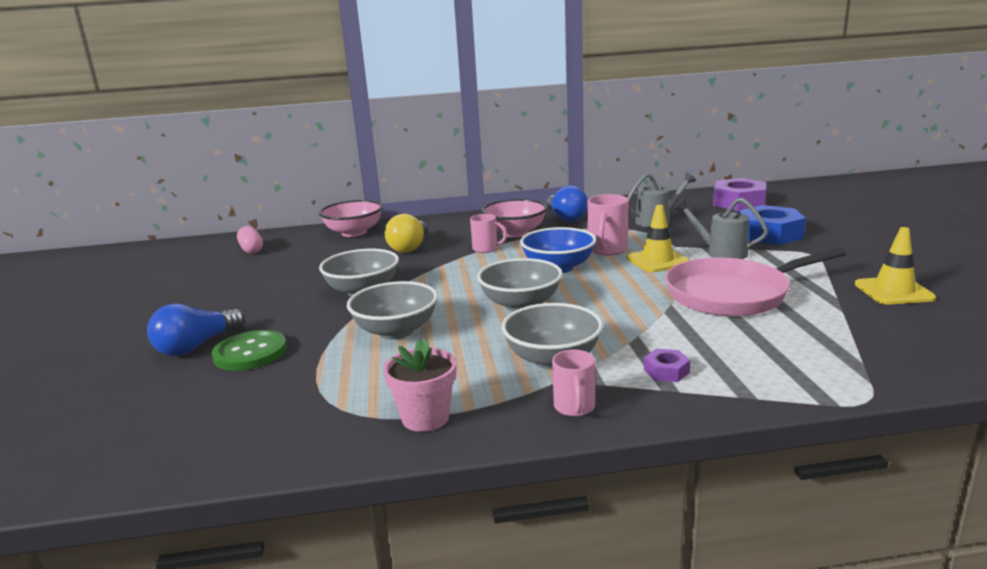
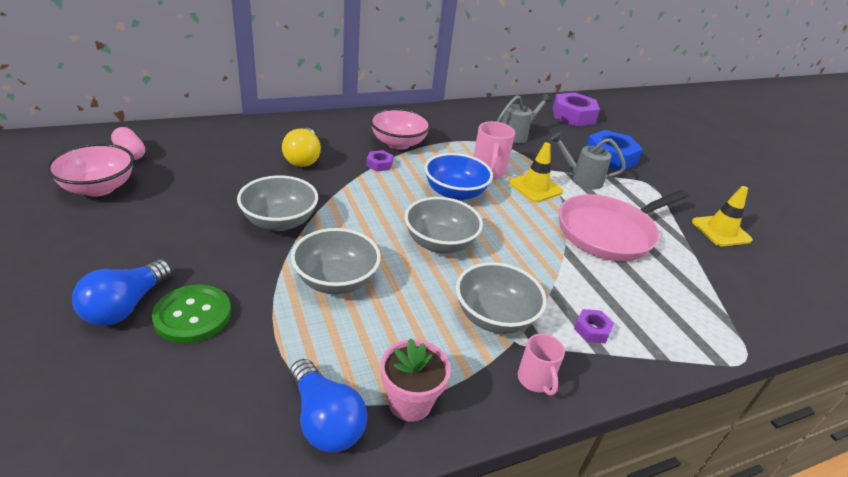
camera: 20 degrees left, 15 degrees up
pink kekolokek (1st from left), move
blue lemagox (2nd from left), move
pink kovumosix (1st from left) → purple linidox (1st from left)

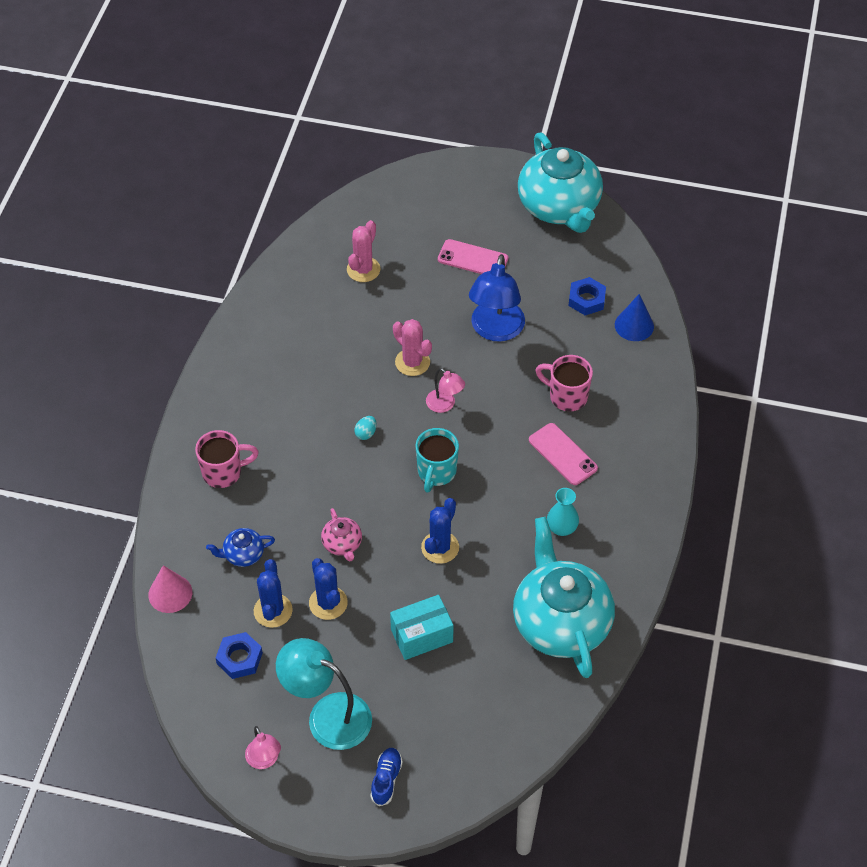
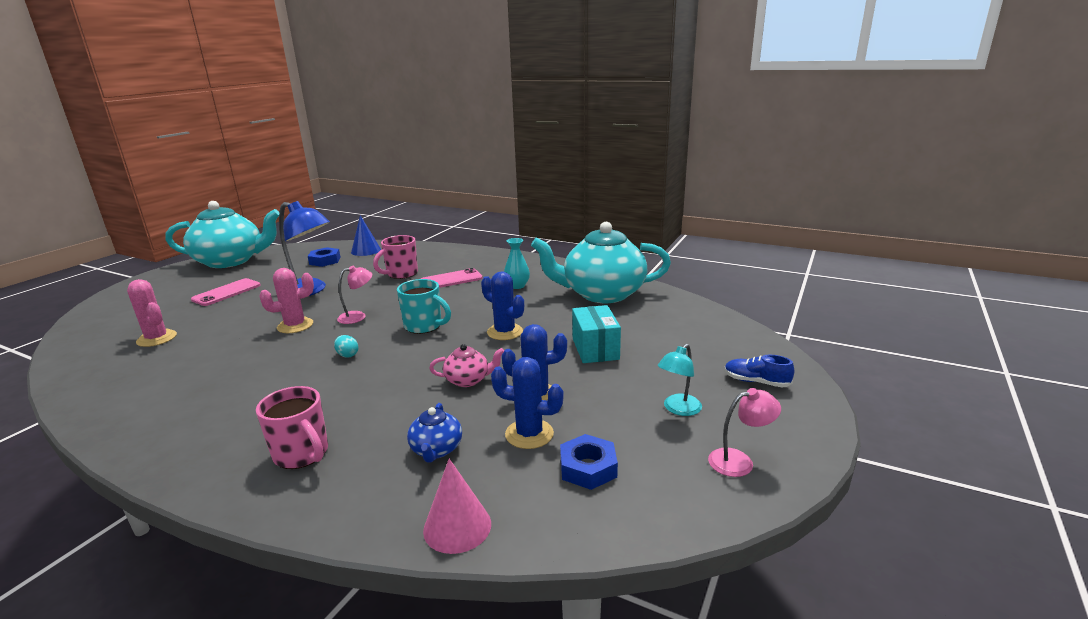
camera: 75 degrees left, 30 degrees down
pink kovumosix (1st from left), 135 degrees clockwise
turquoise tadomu, x0.52

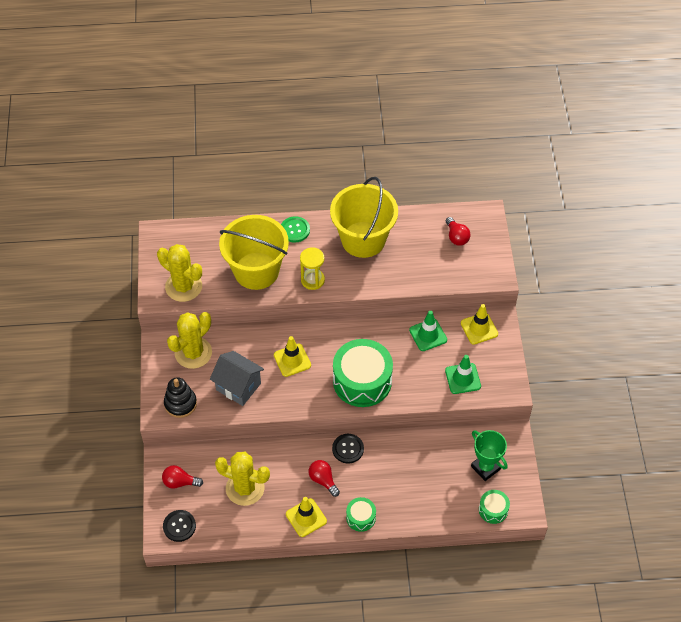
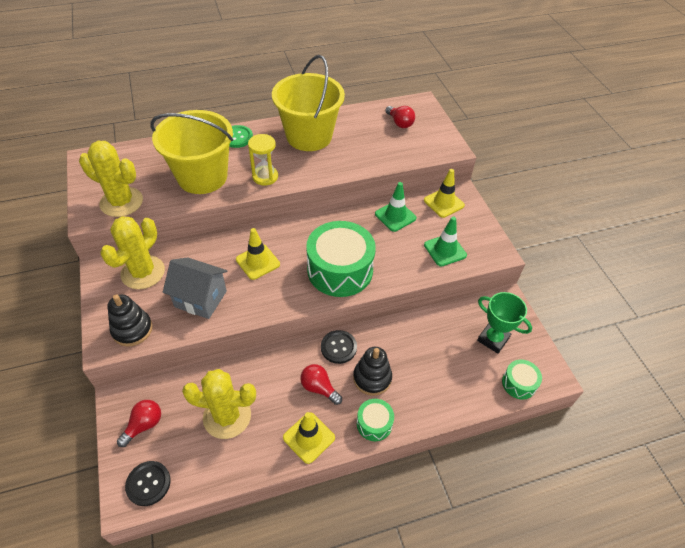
camera: 15 degrees left, 5 degrees down
- → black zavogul (2nd from left)
red lemagox (1st from left), 135 degrees clockwise

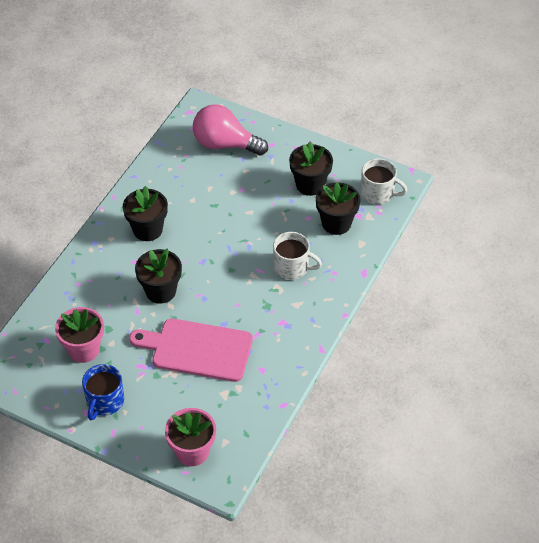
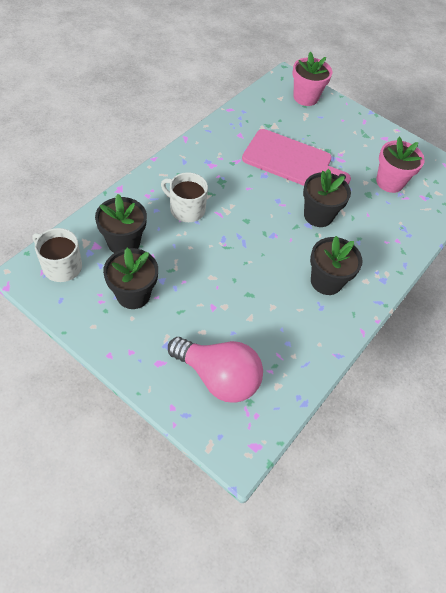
camera: 175 degrees left, 5 degrees up
blue kovumosix → -

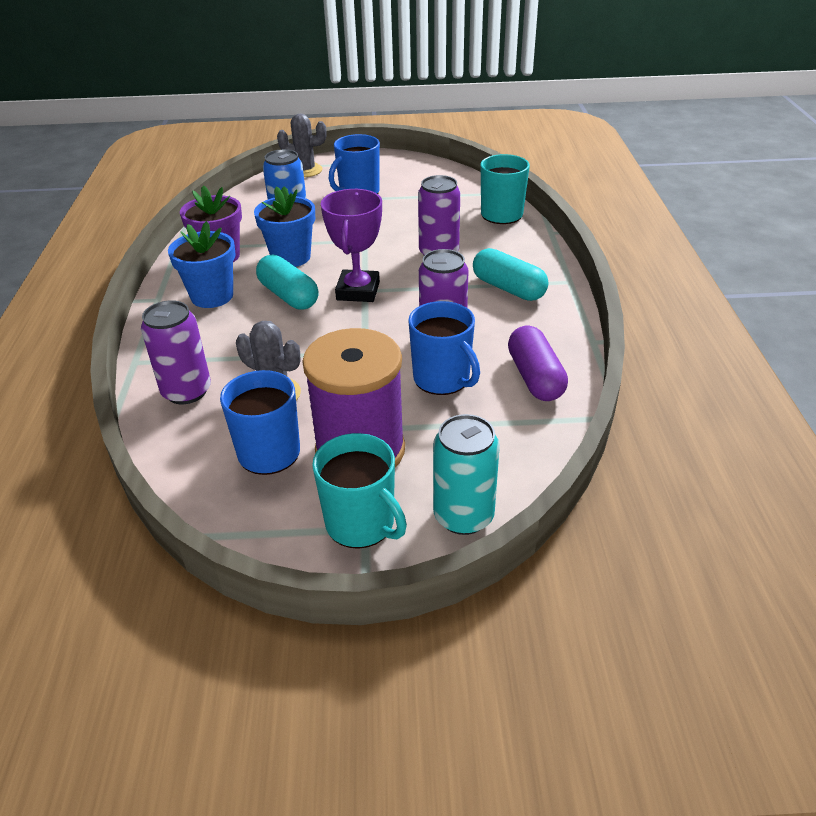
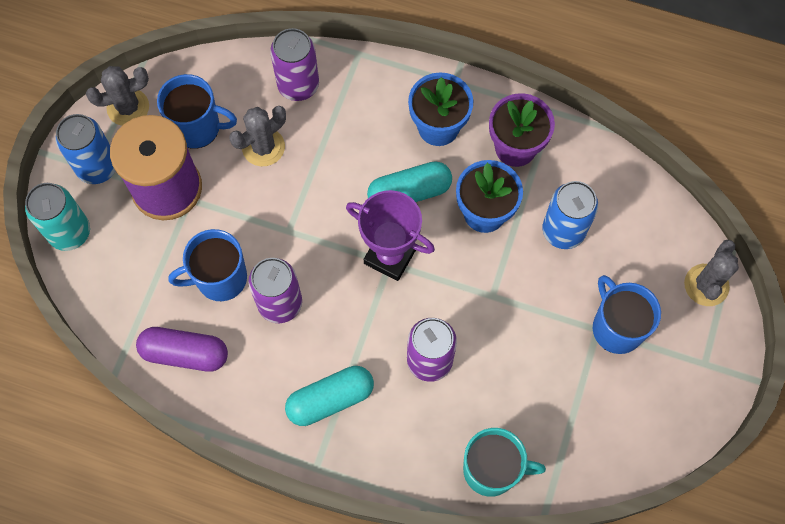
camera: 110 degrees right, 30 degrees up
- → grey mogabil (1st from left)
turquoise kovumosix (1st from left) → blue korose (1st from left)

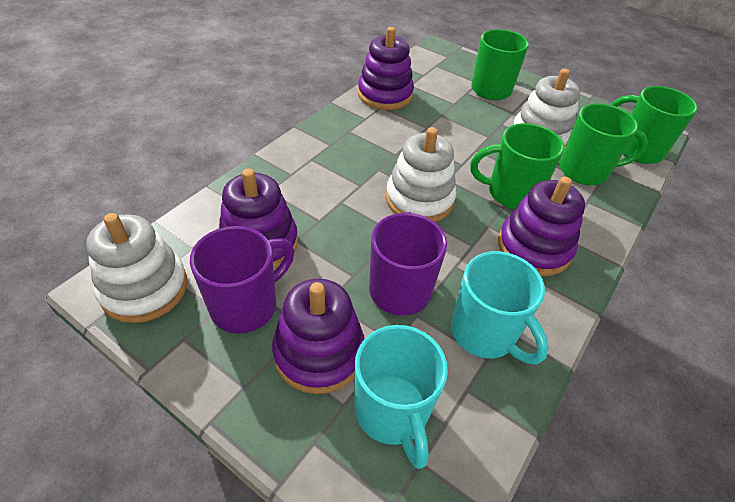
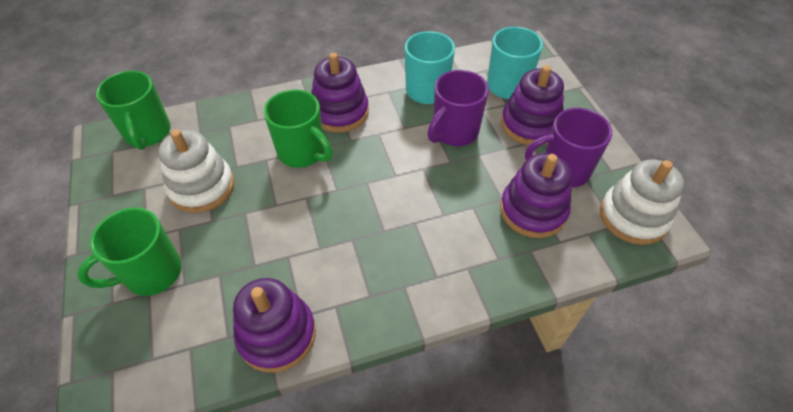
camera: 140 degrees left, 5 degrees up
white zavogul (2nd from left) → -
green kovumosix (3rd from left) → -

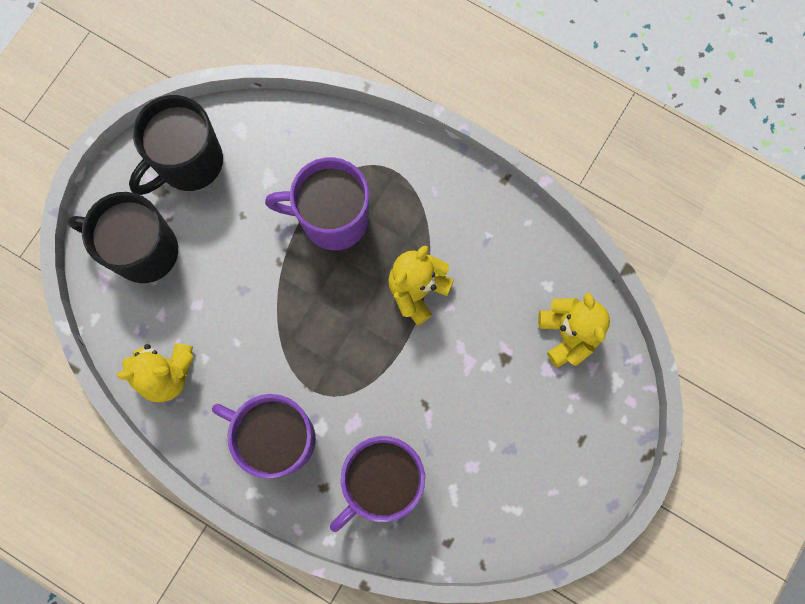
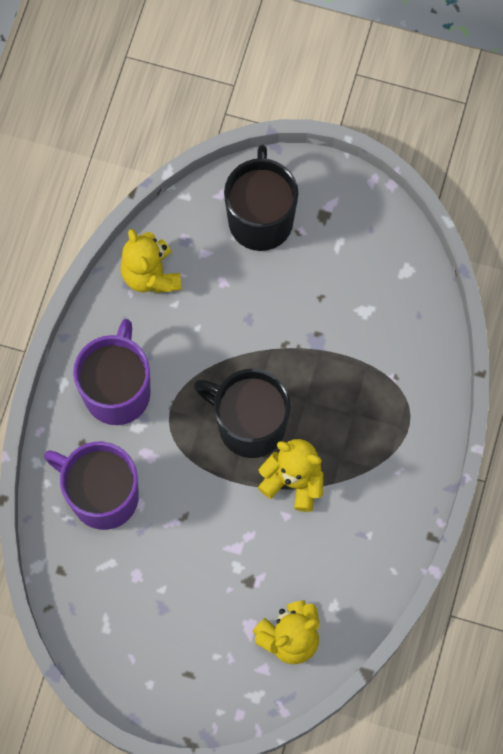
camera: 75 degrees right, 5 degrees down
purple kovumosix (2nd from left) → -
black kovumosix (2nd from left in the first image) → black kovumosix (1st from left), move

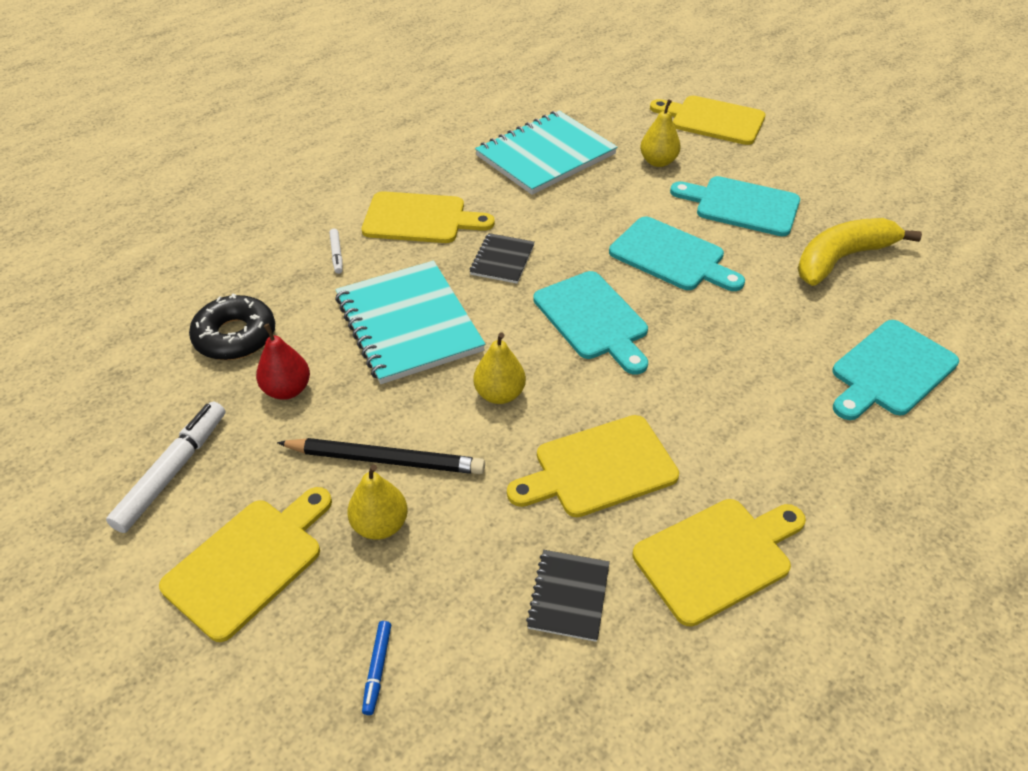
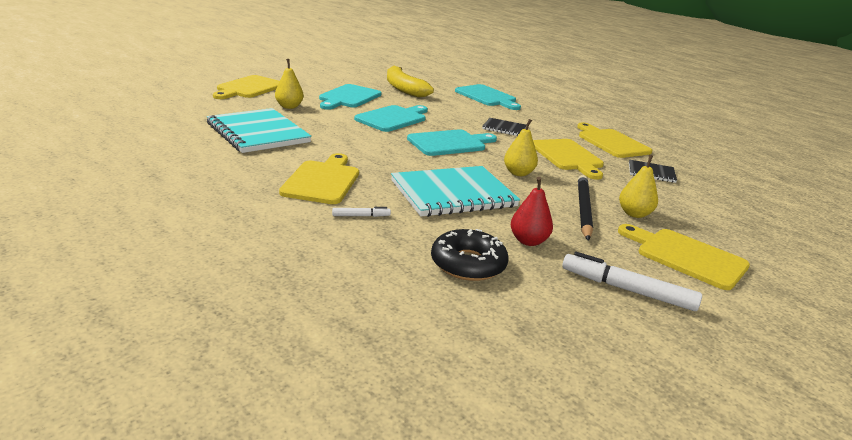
camera: 90 degrees left, 20 degrees down
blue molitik → -
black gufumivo (1st from left), move

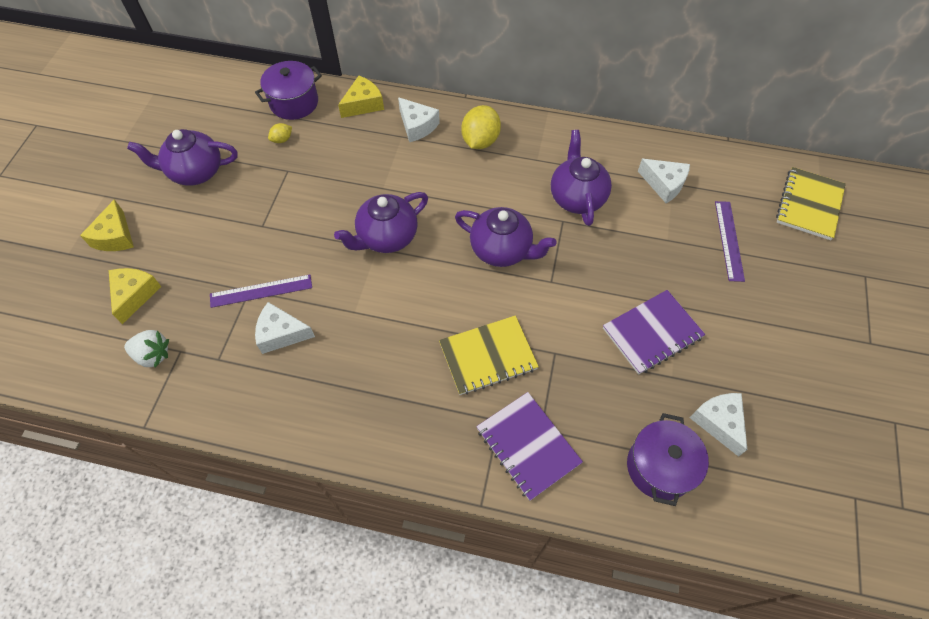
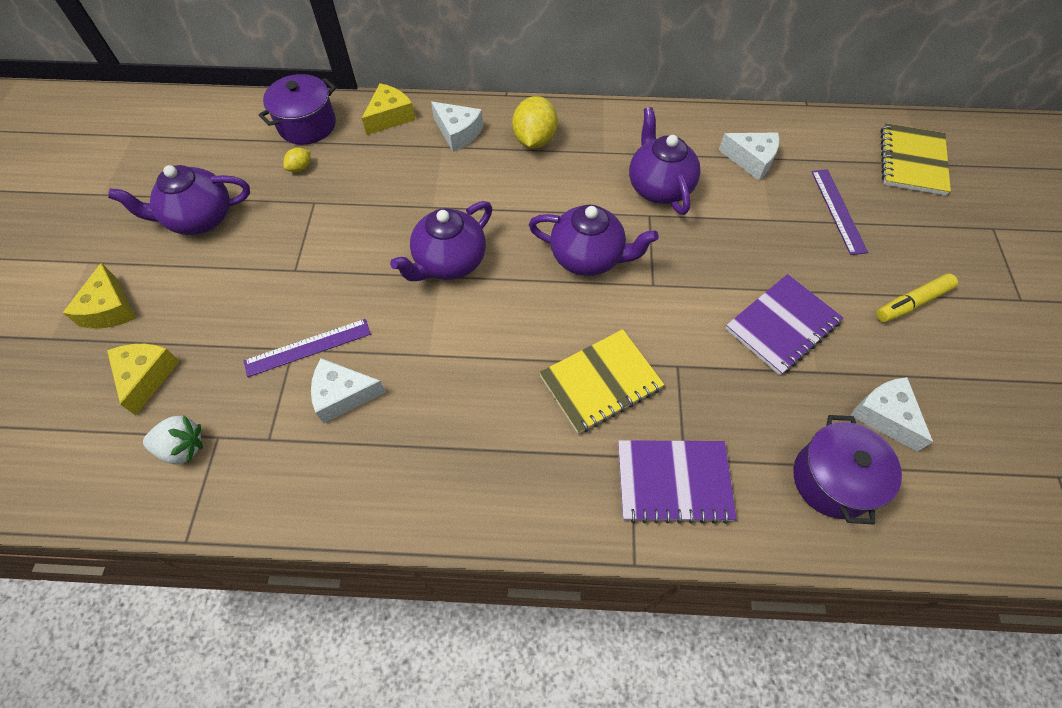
camera: 10 degrees left, 0 degrees up
- → yellow molitik
purple gufumivo (1st from left), 45 degrees counterclockwise

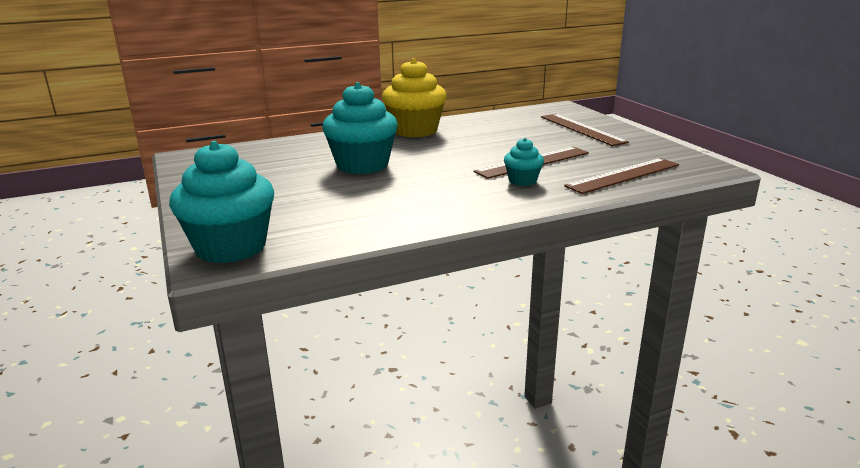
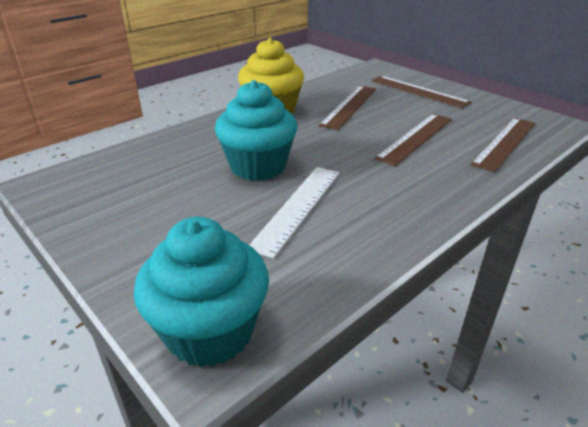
camera: 20 degrees left, 10 degrees up
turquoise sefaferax (3rd from left) → -
- → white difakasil
- → brown difakasil (1st from left)

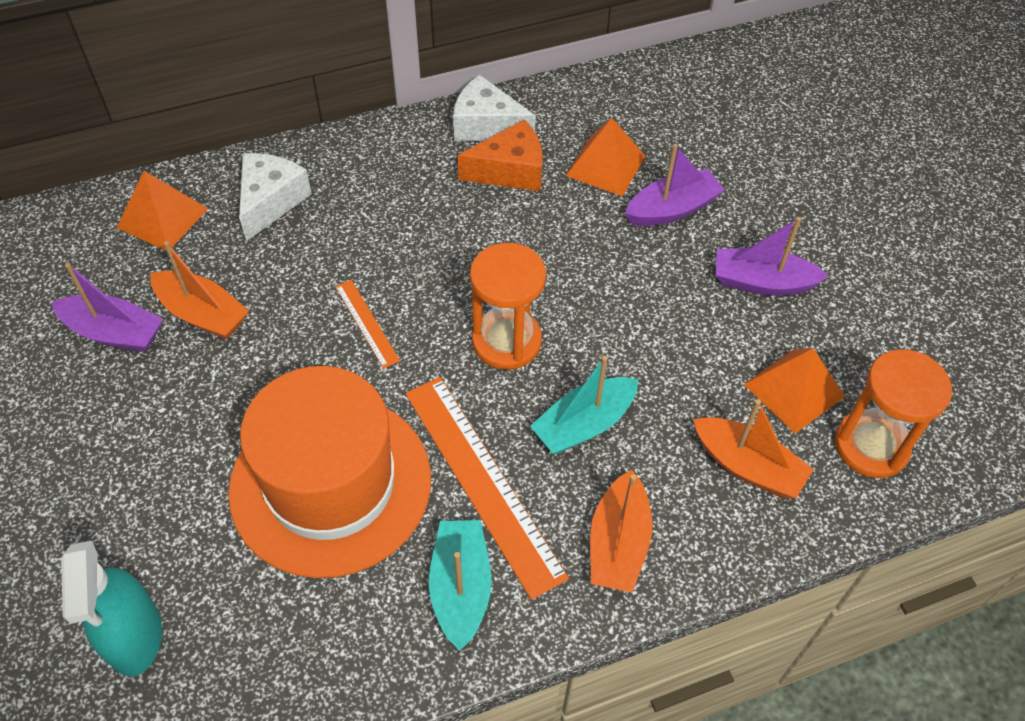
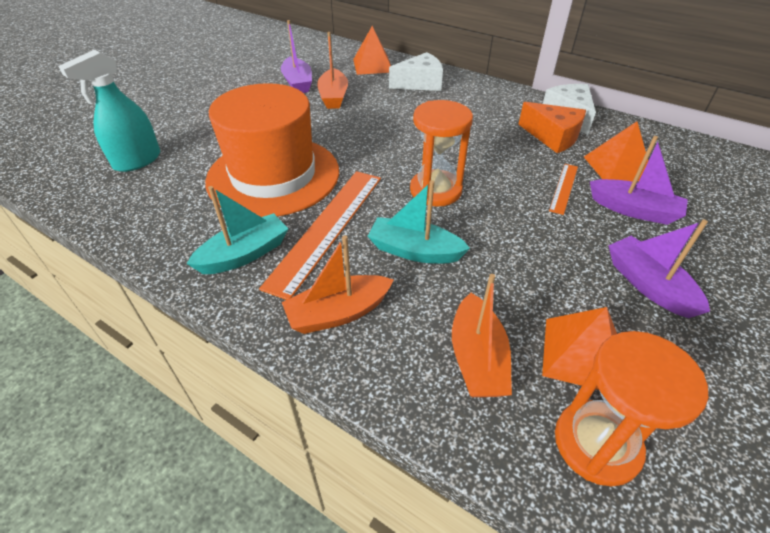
camera: 55 degrees right, 10 degrees down
orange difakasil (1st from left in the first image) → orange difakasil (2nd from left), move

